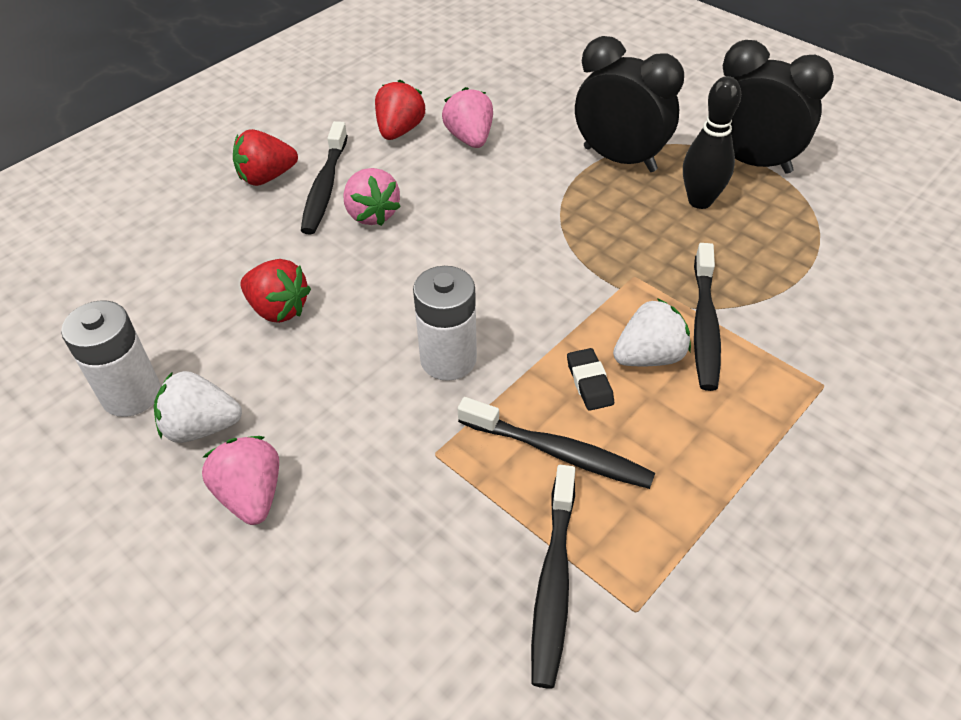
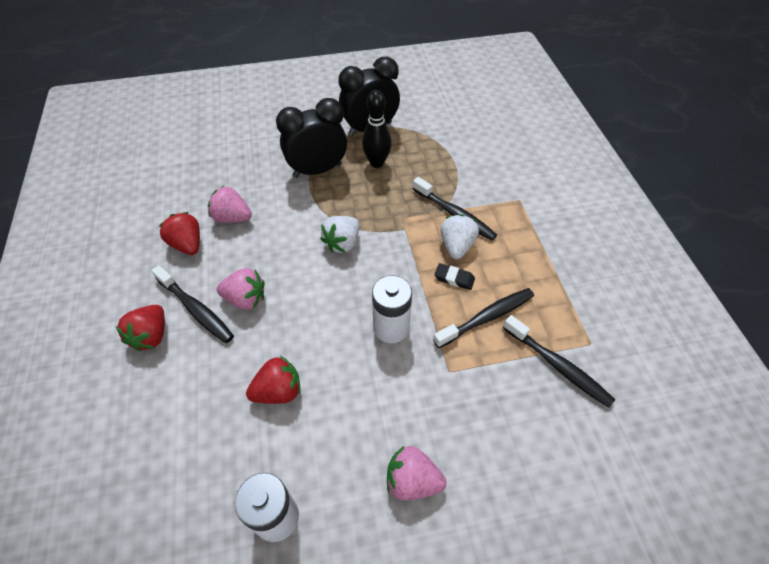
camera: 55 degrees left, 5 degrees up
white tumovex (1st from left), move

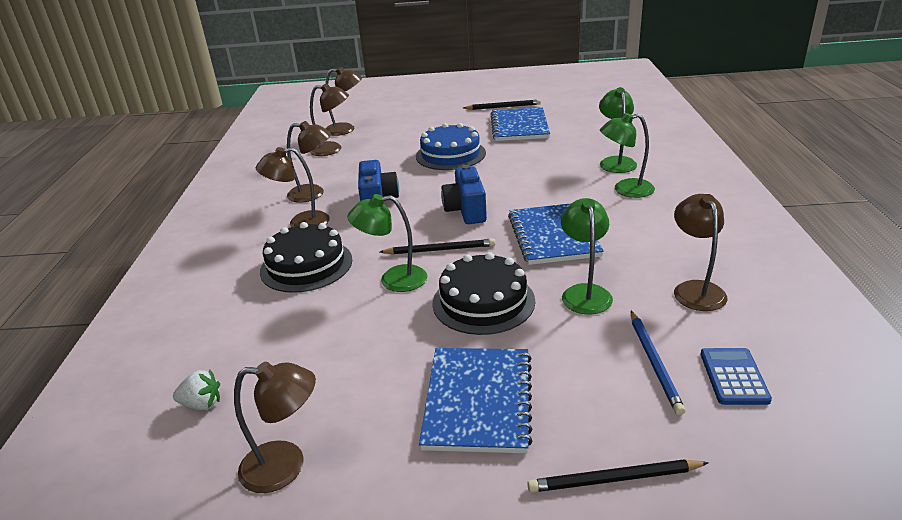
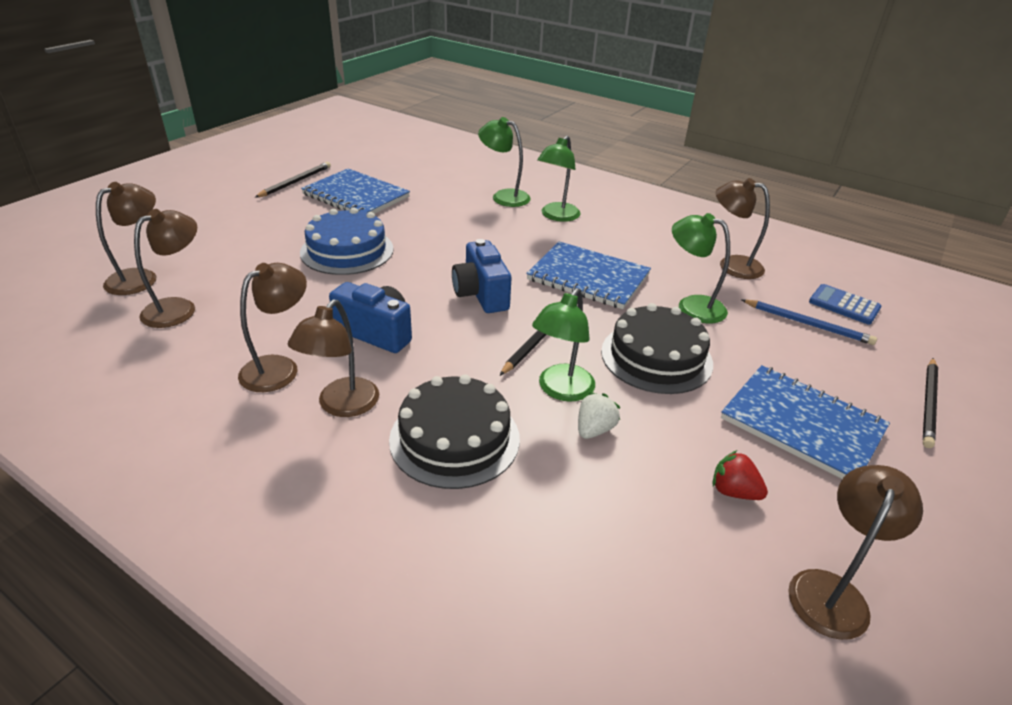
camera: 60 degrees left, 5 degrees up
- → red tumovex
white tumovex, move
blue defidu (2nd from left), 45 degrees clockwise

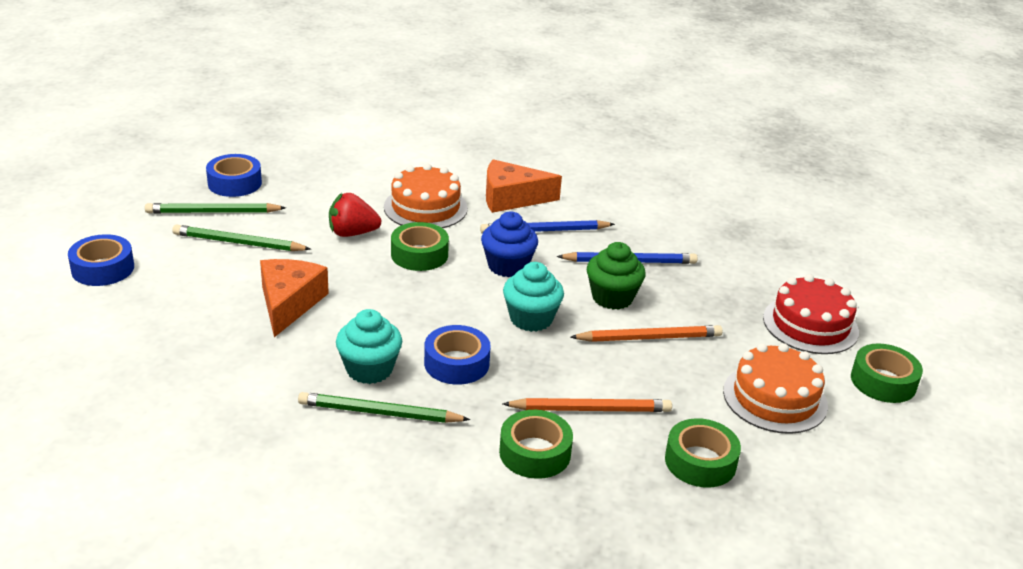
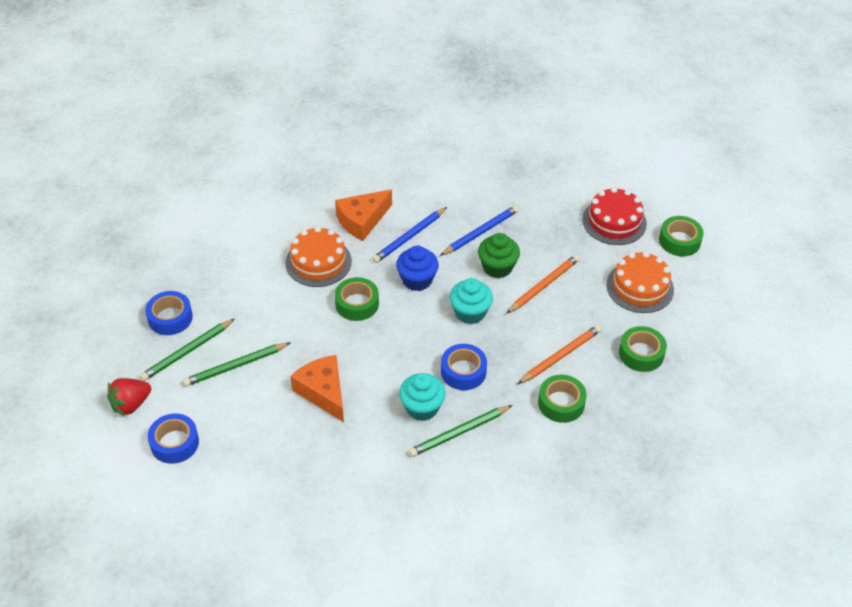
camera: 35 degrees left, 15 degrees up
red tumovex, move

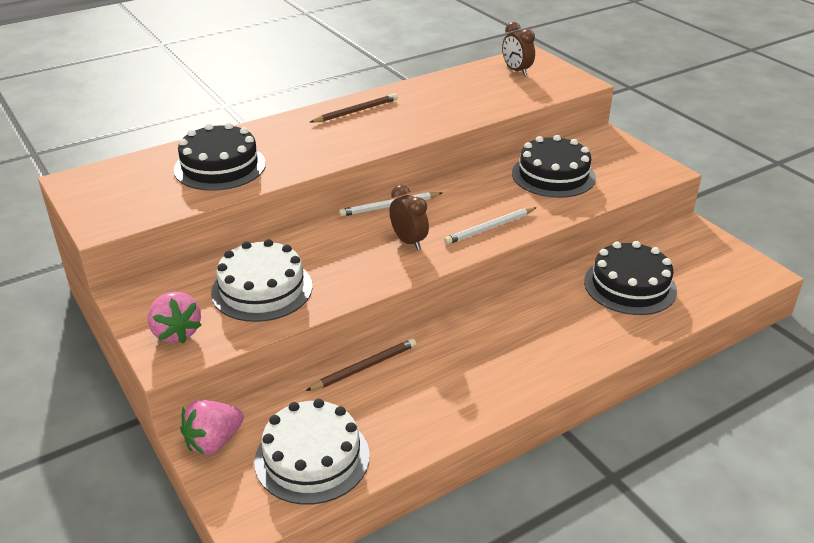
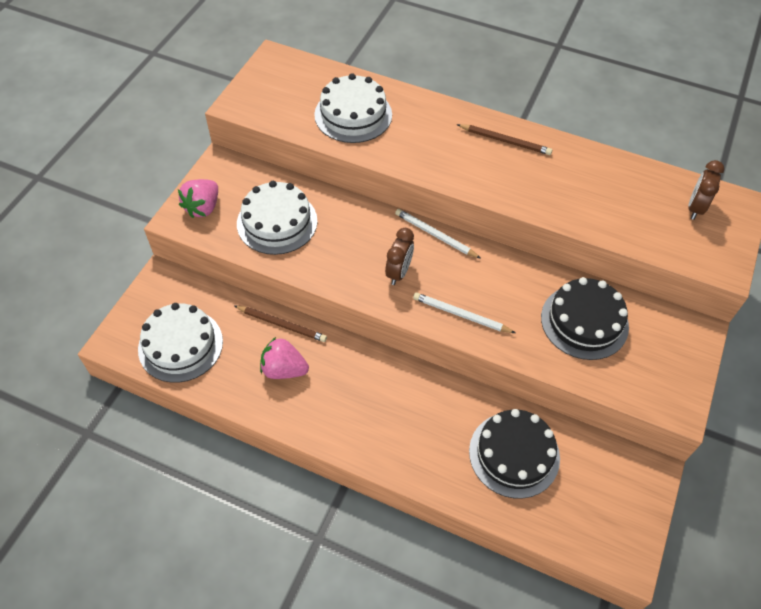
camera: 55 degrees right, 20 degrees up
pink tumovex (2nd from left), move
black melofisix (1st from left) → white melofisix (3rd from left)

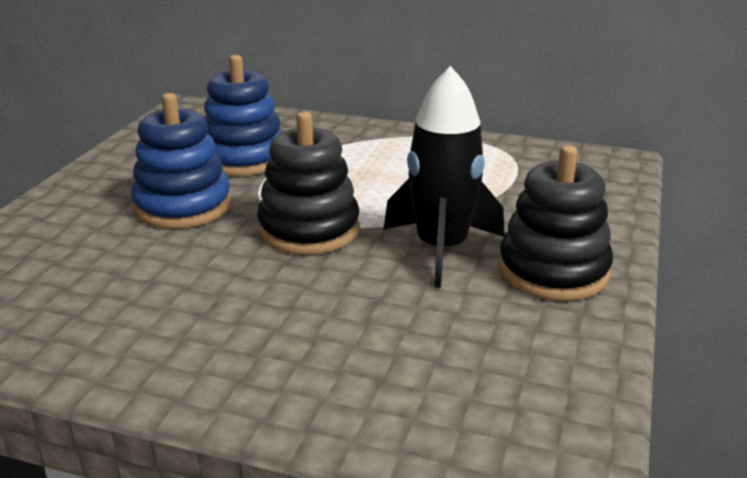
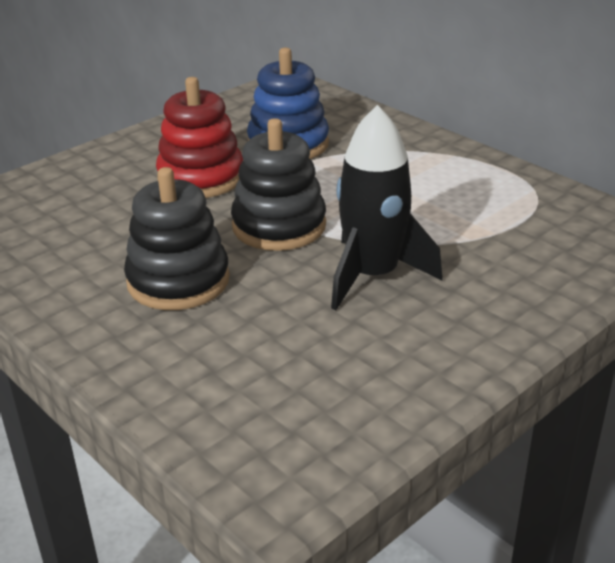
camera: 30 degrees right, 5 degrees up
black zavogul (2nd from left in the first image) → black zavogul (1st from left), move
blue zavogul (1st from left) → red zavogul

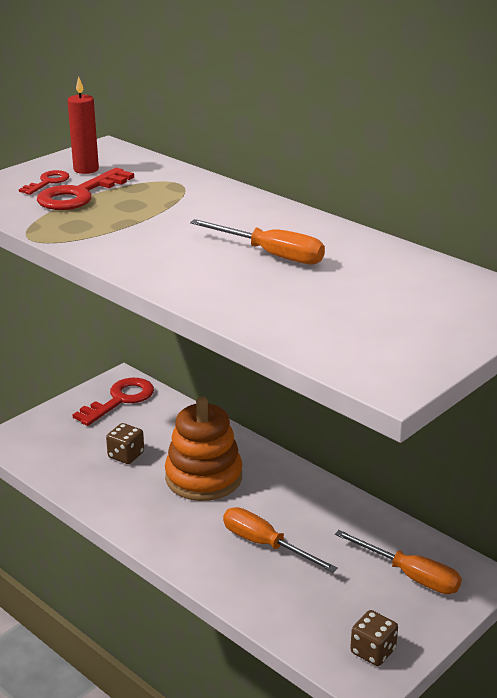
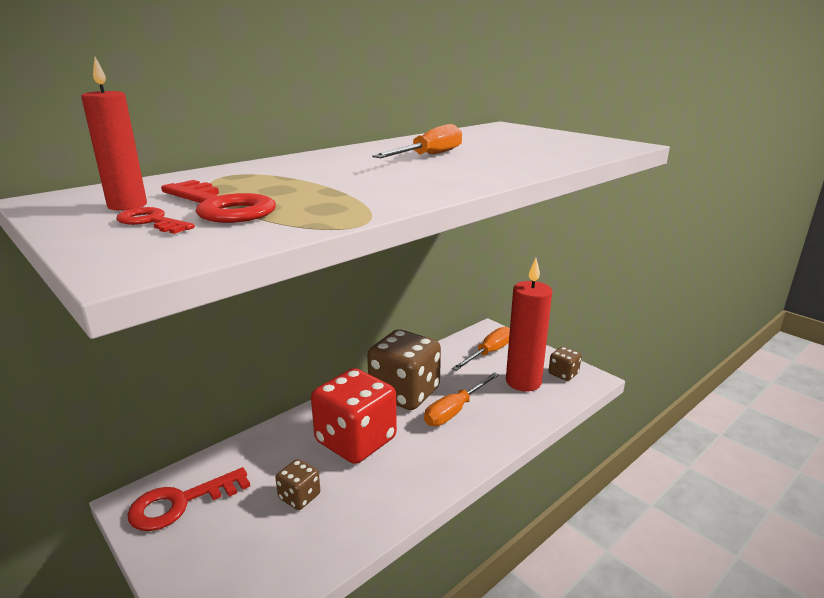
camera: 85 degrees left, 5 degrees down
- → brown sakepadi (2nd from left)
- → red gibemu (2nd from left)
orange zavogul → red sakepadi
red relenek (3rd from left in the first image) → red relenek (2nd from left), 75 degrees counterclockwise

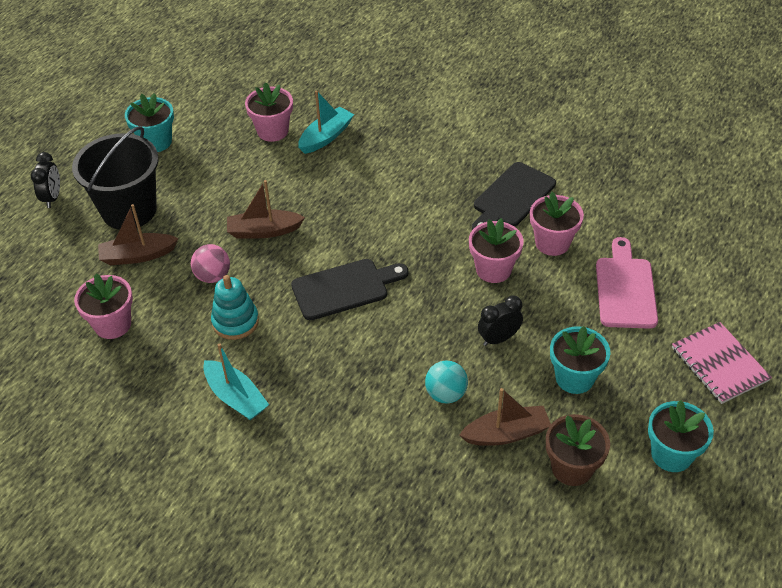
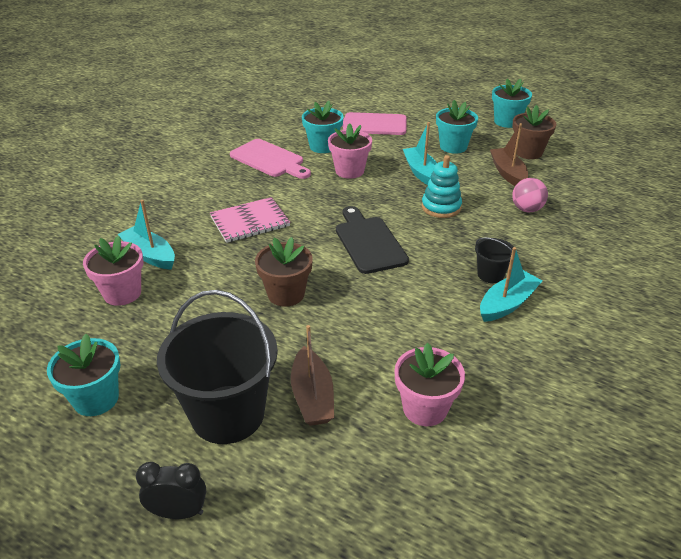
camera: 90 degrees left, 10 degrees down
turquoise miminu → -
- → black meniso (2nd from left)
pink miminu, move
turquoise zavogul, move
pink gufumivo, move
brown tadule (2nd from left) → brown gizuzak (1st from left)
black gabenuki (2nd from left) → turquoise tadule (2nd from left)
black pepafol (2nd from left) → pink pepafol (1st from left)
pink gizuzak (4th from left) → turquoise gizuzak (2nd from left)

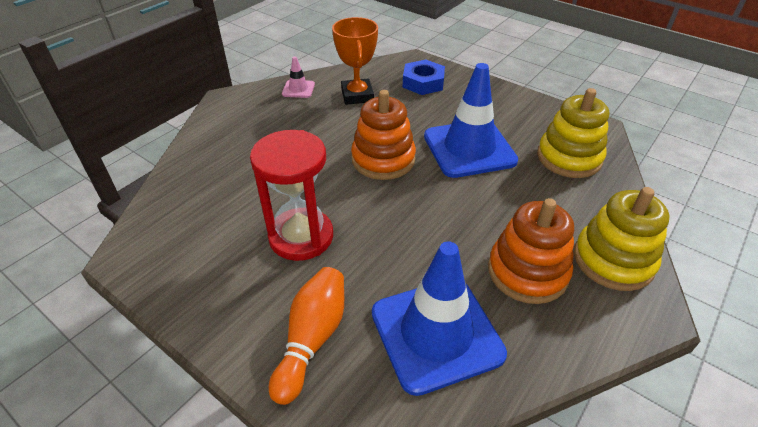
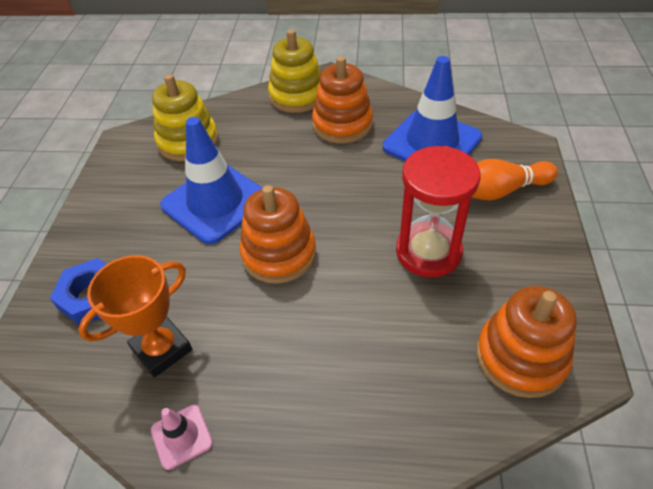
camera: 120 degrees left, 5 degrees up
- → orange zavogul (3rd from left)

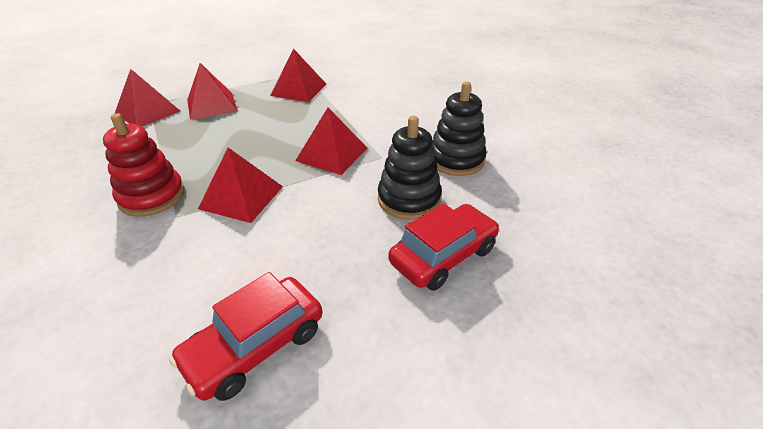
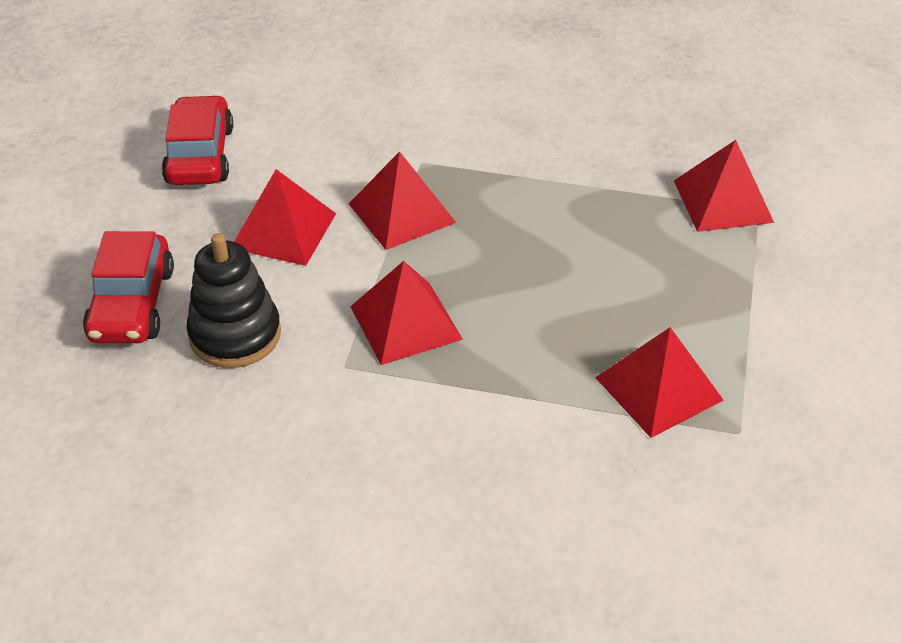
camera: 130 degrees right, 5 degrees up
red zavogul → -
black zavogul (2nd from left) → -
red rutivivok (2nd from left in the first image) → red rutivivok (1st from left), move

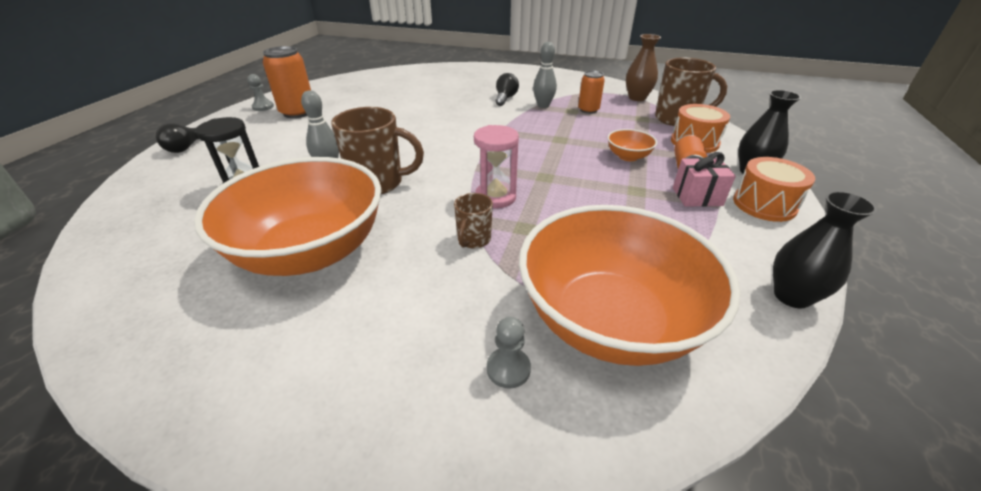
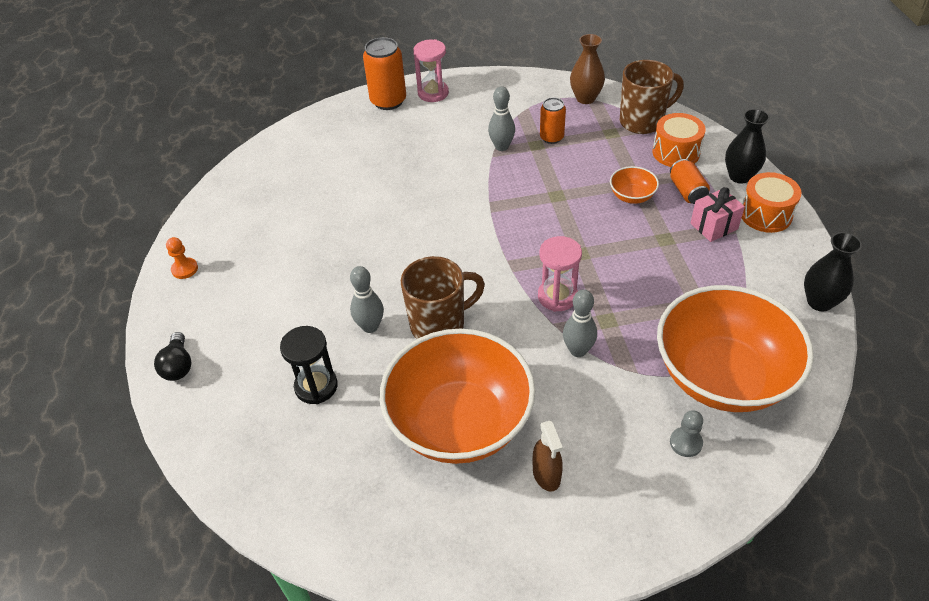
camera: 25 degrees left, 10 degrees up
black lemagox (2nd from left) → -
- → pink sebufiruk (1st from left)
- → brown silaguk
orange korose (1st from left), move
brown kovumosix (2nd from left) → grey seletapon (3rd from left)
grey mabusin (1st from left) → orange mabusin

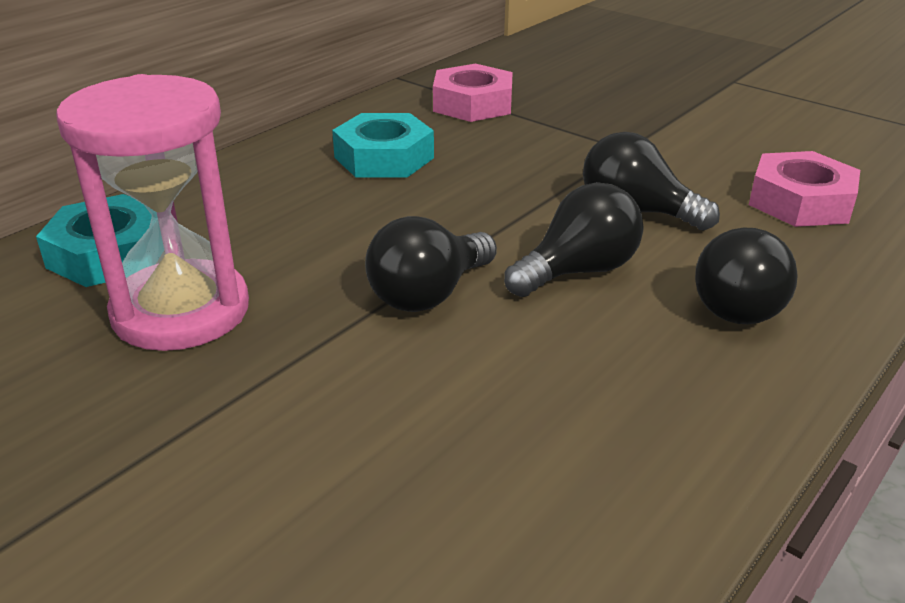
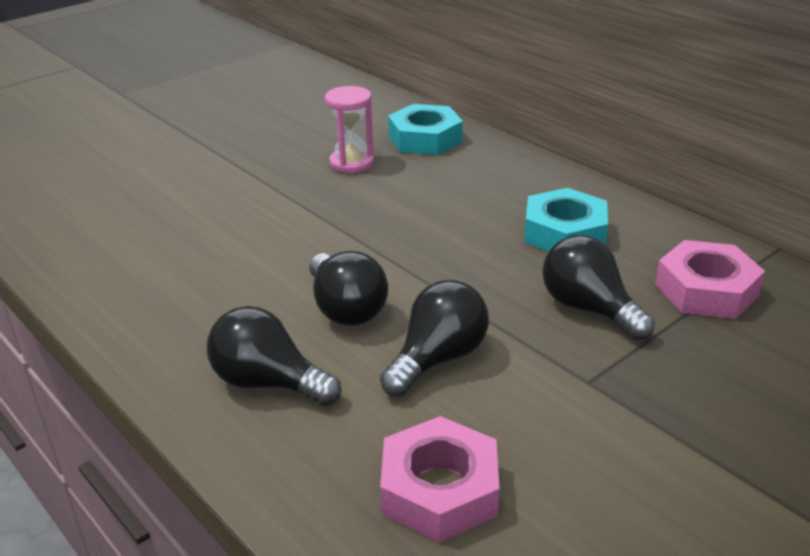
camera: 100 degrees right, 0 degrees up
black lemagox (1st from left in the first image) → black lemagox (4th from left), move
pink sebufiruk, x0.56

